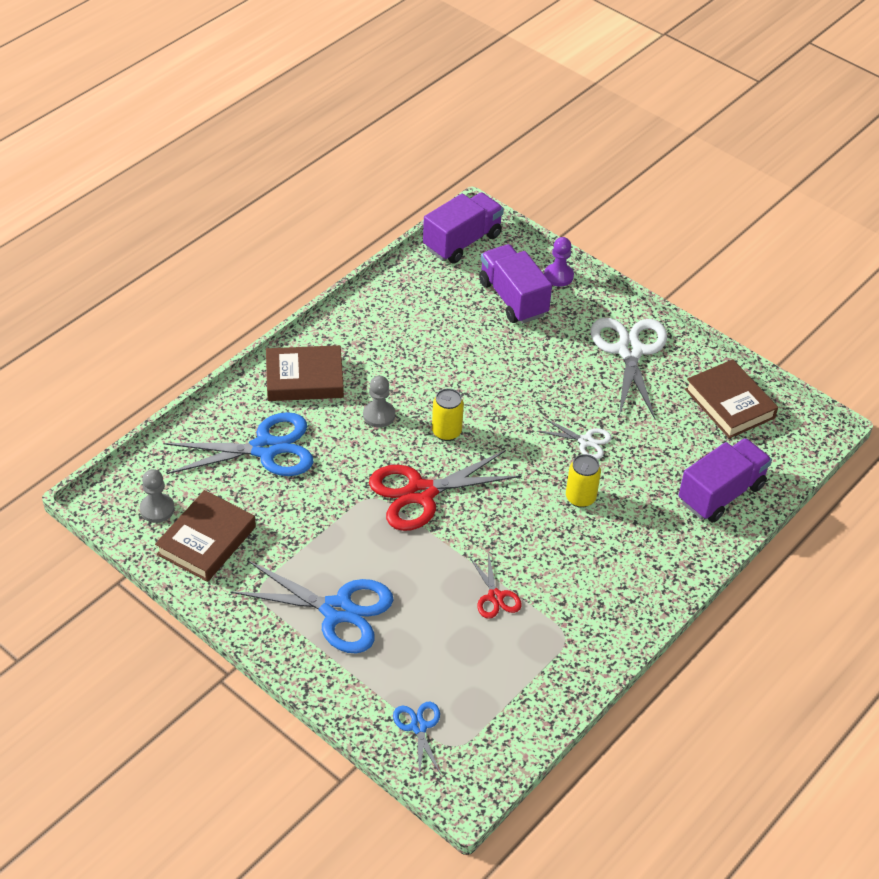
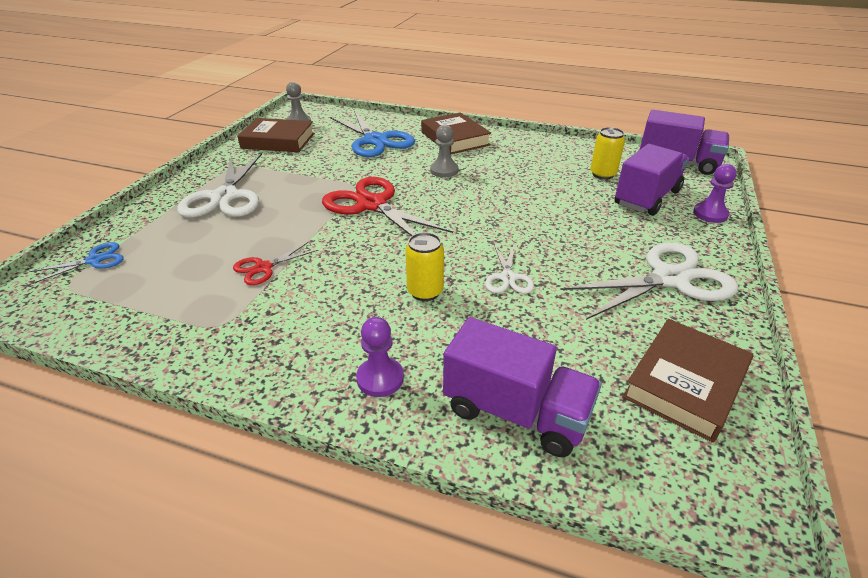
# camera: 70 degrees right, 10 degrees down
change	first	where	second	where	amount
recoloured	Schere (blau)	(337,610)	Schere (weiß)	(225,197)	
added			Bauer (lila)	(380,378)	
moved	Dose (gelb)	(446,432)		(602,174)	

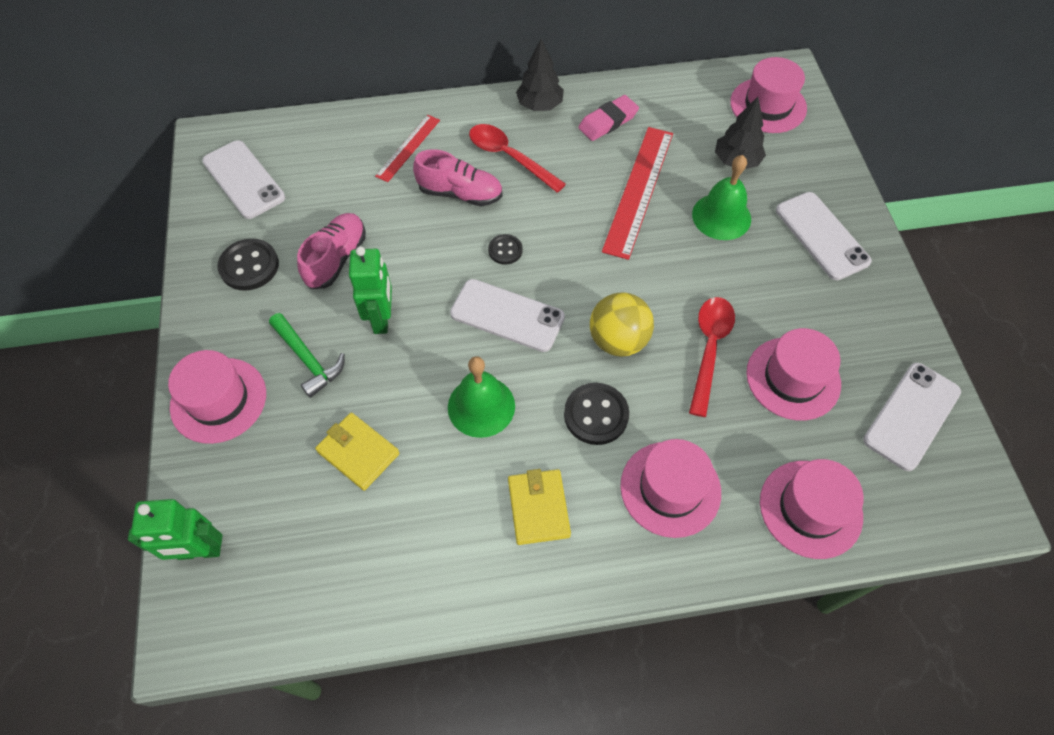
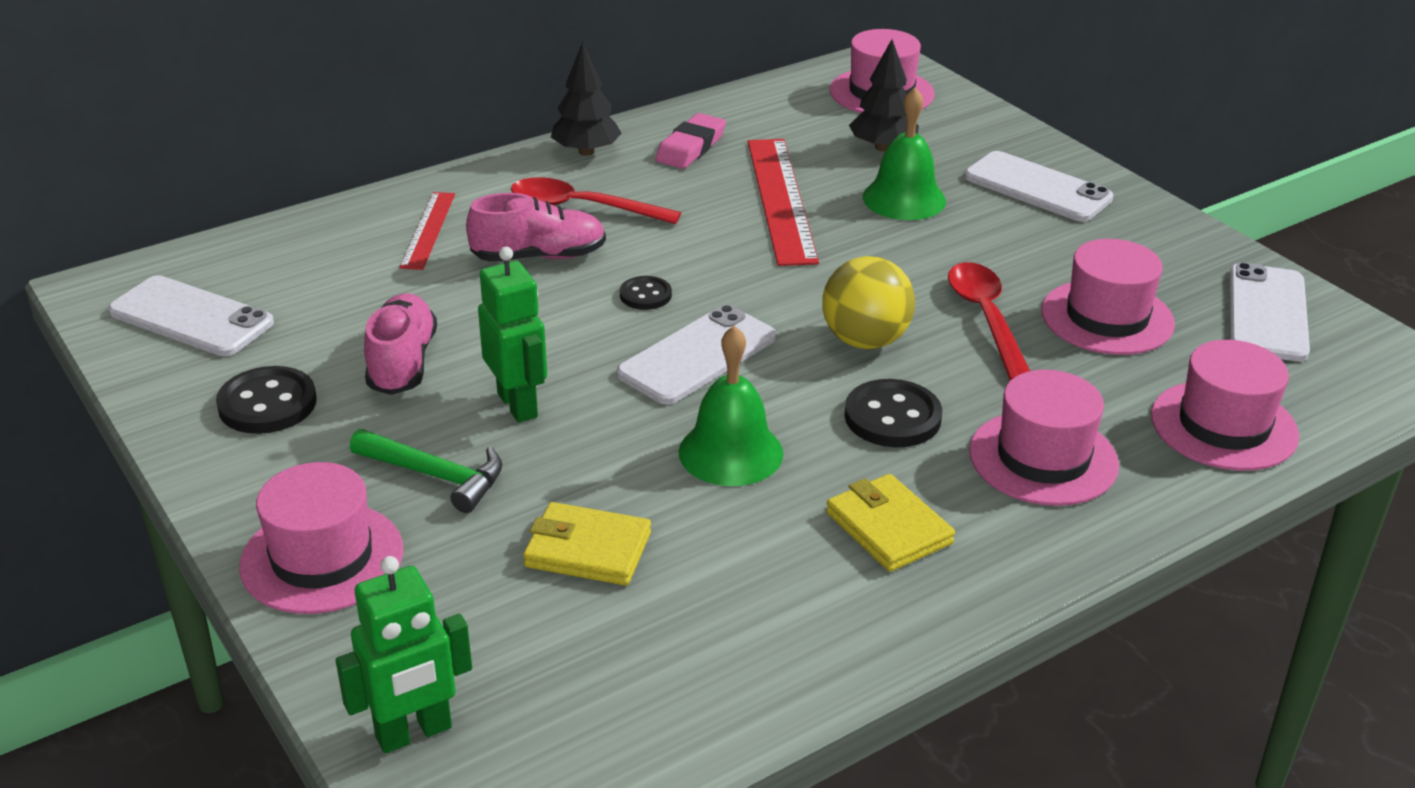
# camera: 25 degrees left, 25 degrees down
change	first	where	second	where	amount
turned	Handy (weiß)	(507,315)		(697,356)	45 degrees counterclockwise

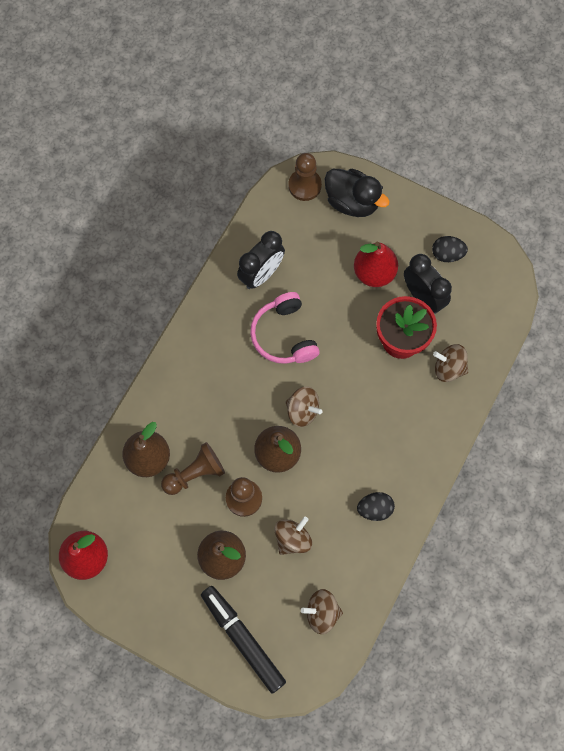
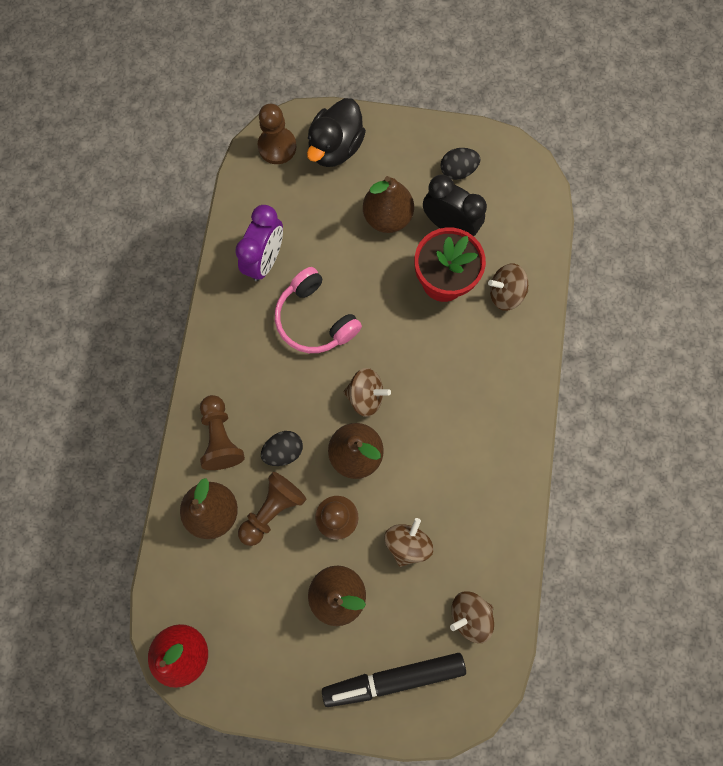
# camera: 20 degrees left, 5 degrees up
change	first	where	second	where	amount
added			Bauer (braun)	(221,437)	
recoloured	Wecker (schwarz)	(261,274)	Wecker (lila)	(265,260)	
moved	Ei (schwarz)	(374,509)		(283,451)	
turned	Ente (schwarz)	(352,202)		(335,148)	105 degrees clockwise
turned	Filzstift (schwarz)	(242,639)		(393,678)	45 degrees counterclockwise
recoloured	Birne (rot)	(374,273)	Birne (braun)	(387,217)	

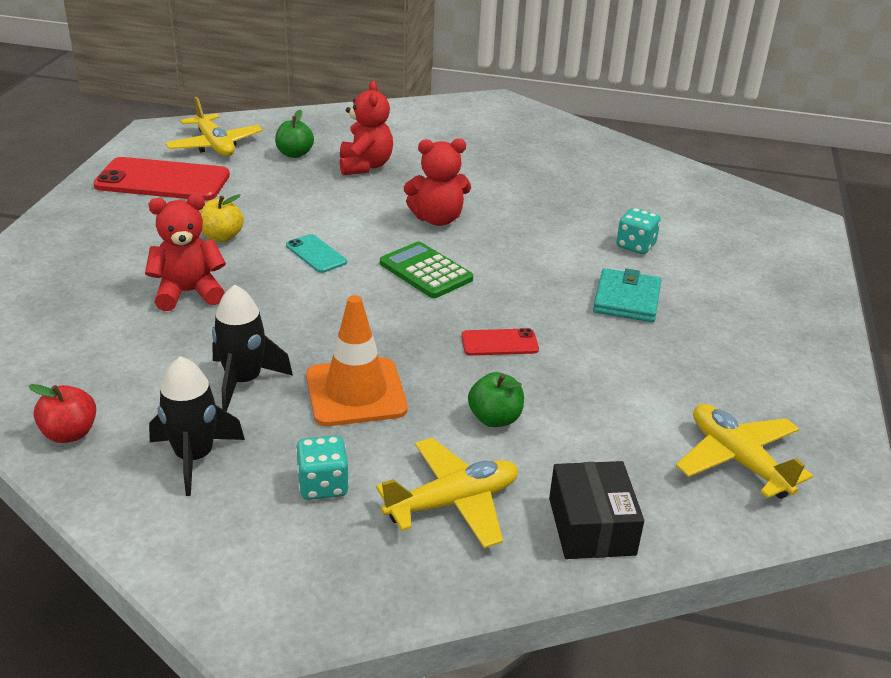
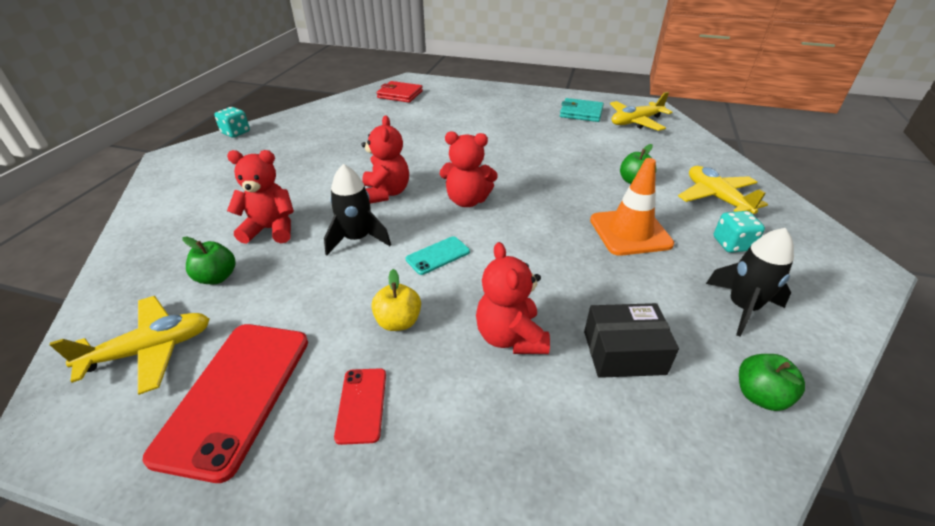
# camera: 85 degrees left, 5 degrees up
change	first	where	second	where	amount
moved	Spielwürfel (türkis)	(635,246)		(236,133)	
moved	Rakete (schwarz)	(244,381)		(357,239)	
moved	Handy (rot)	(499,343)		(362,405)	
added			Geldbörse (rot)	(400,94)	
replaced	Taschenrechner (grün)	(425,271)	Teddybär (rot)	(467,200)	
moved	Geldbörse (türkis)	(626,299)		(581,113)	
moved	Schachtel (schwarz)	(591,526)		(623,352)	
recoloured	Apfel (rot)	(70,433)	Apfel (grün)	(760,395)	

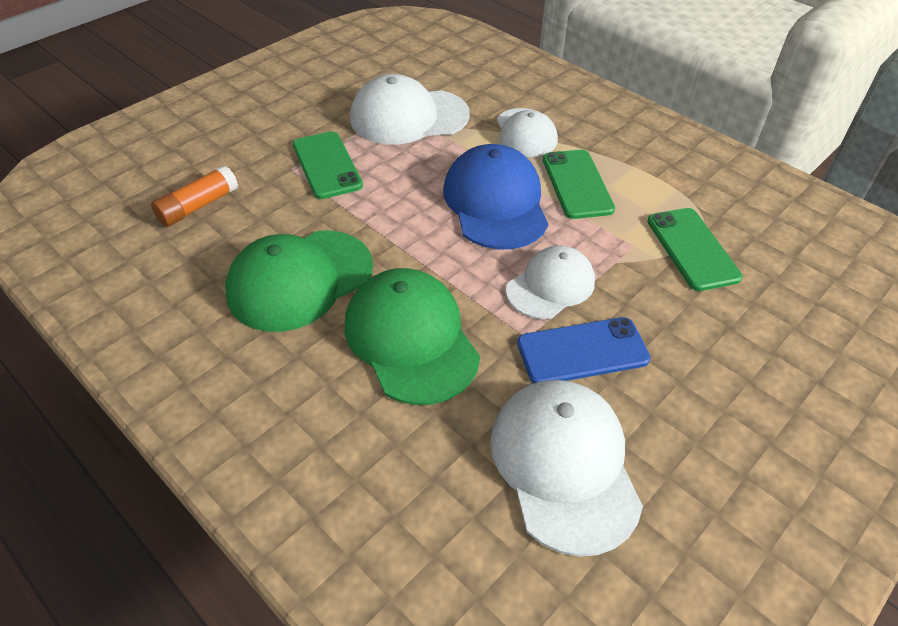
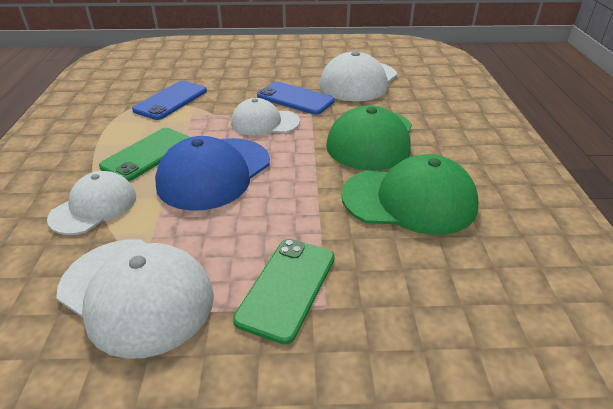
# camera: 135 degrees left, 10 degrees down
change	first	where	second	where	amount
recoloured	Handy (grün)	(692,249)	Handy (blau)	(171,100)	
removed	Klebestift (orange)	(198,206)			

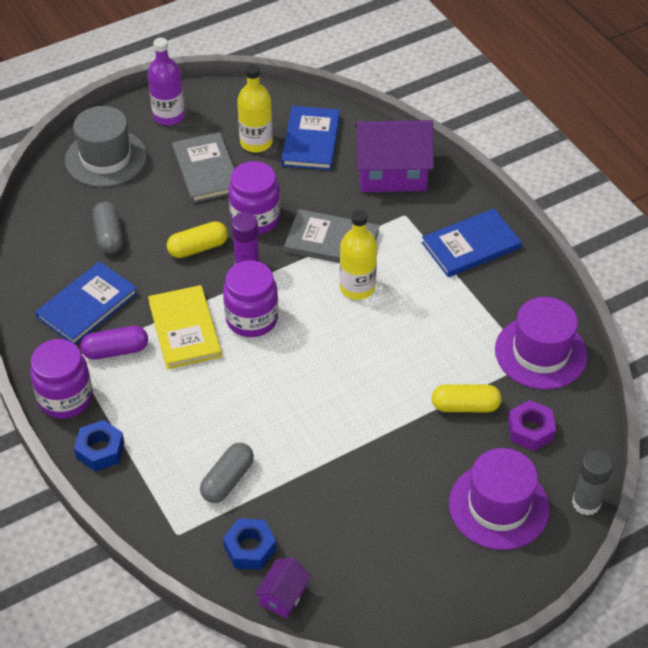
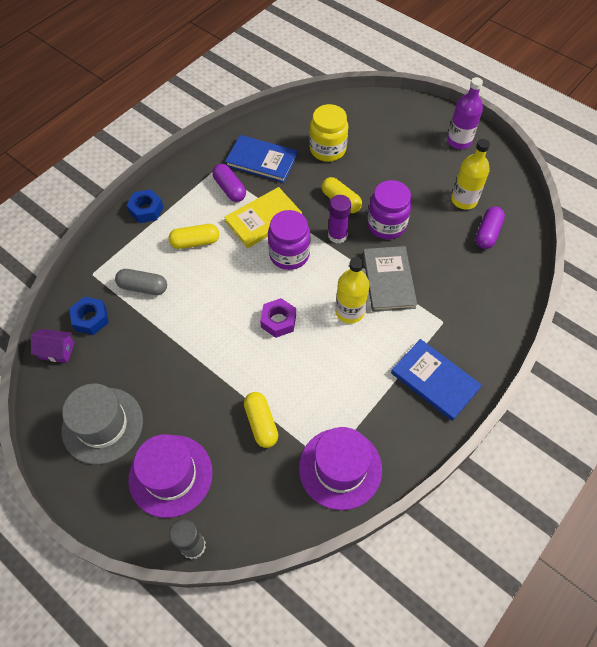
# camera: 70 degrees right, 10 degrees up
change	first	where	second	where	amount
moved	Hut (grau)	(106,158)		(102,425)	
added			Kapsel (gelb)	(195,242)	
moved	Sechskantmutter (lila)	(530,430)		(278,321)	
replaced	Kapsel (grau)	(109,235)	Einmachglas (gelb)	(327,149)	
replaced	Buch (blau)	(311,140)	Kapsel (lila)	(487,233)	
removed	Einmachglas (lila)	(65,398)			
removed	Buch (grau)	(206,170)			
removed	Haus (lila)	(392,173)			

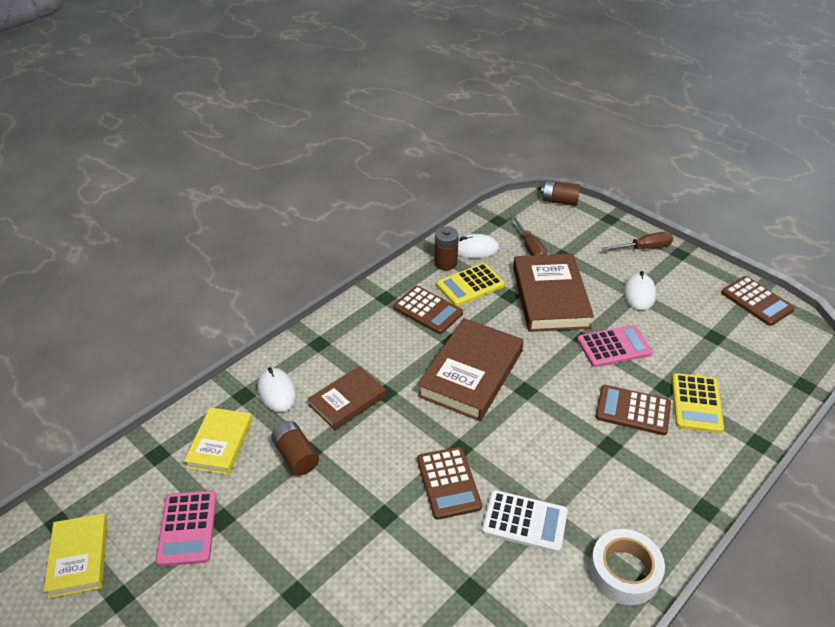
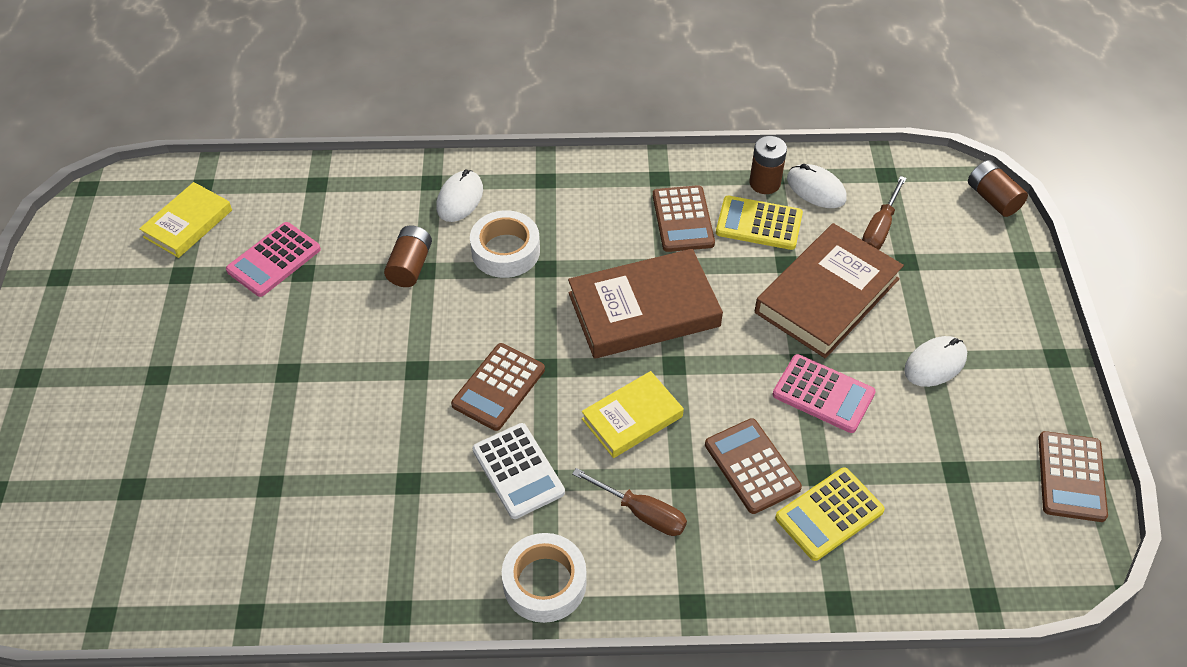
# camera: 45 degrees right, 10 degrees up
change	first	where	second	where	amount
replaced	Buch (braun)	(347,401)	Klebeband (weiß)	(505,251)	
moved	Schraubenzieher (braun)	(644,248)		(642,513)	
moved	Buch (gelb)	(220,444)		(632,418)	

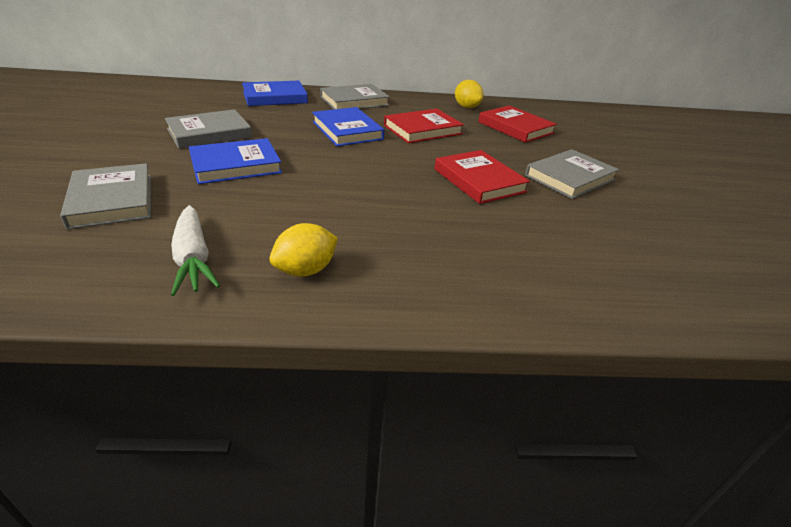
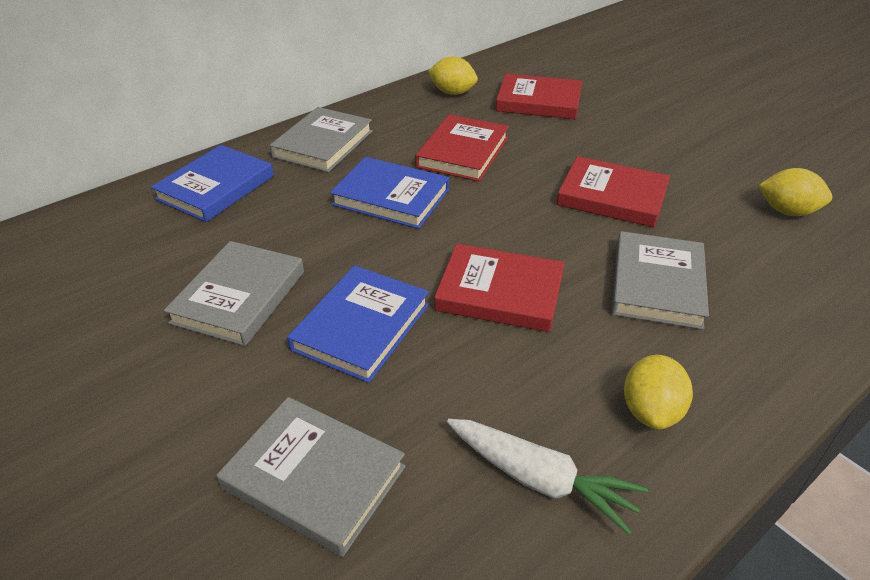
# camera: 35 degrees left, 5 degrees up
change	first	where	second	where	amount
added			Buch (rot)	(499,293)	
moved	Buch (grau)	(569,177)		(657,284)	
added			Zitrone (gelb)	(787,211)	

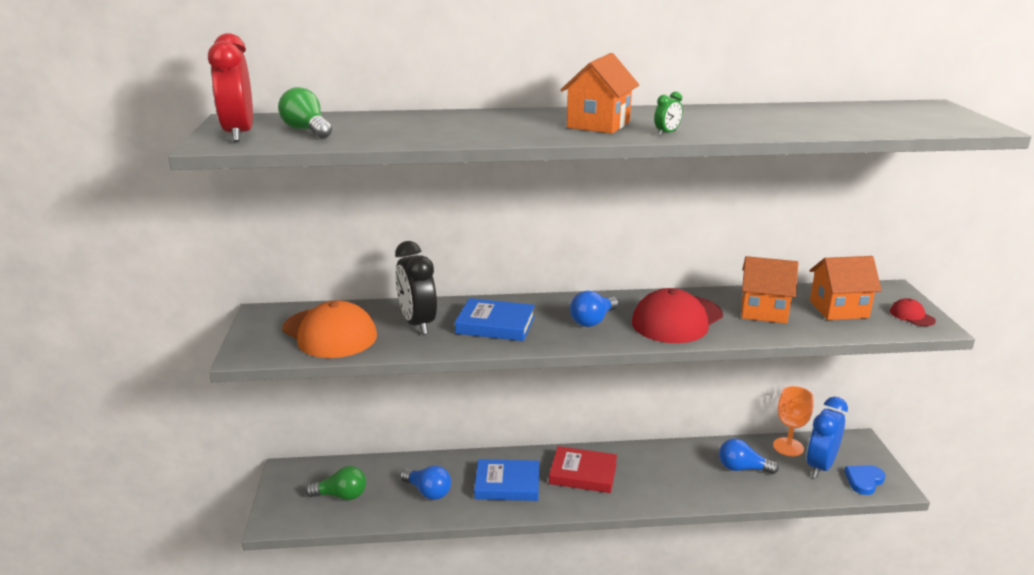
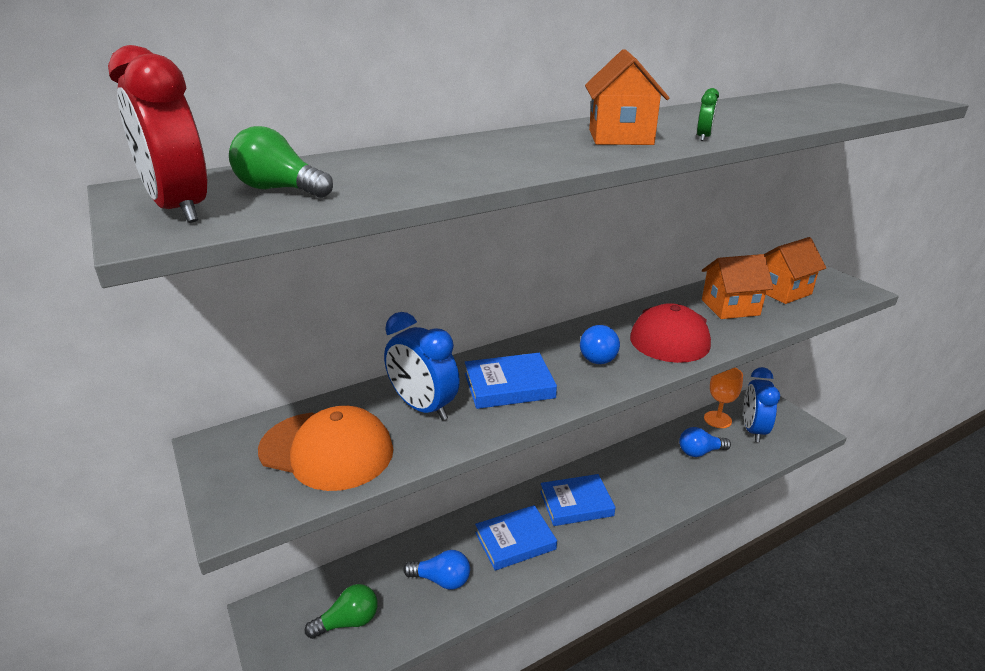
# camera: 25 degrees left, 5 degrees up
change	first	where	second	where	amount
recoloured	Wecker (schwarz)	(417,324)	Wecker (blau)	(423,407)	
recoloured	Buch (rot)	(583,474)	Buch (blau)	(576,503)	
removed	Herz (blau)	(864,481)			
removed	Kappe (rot)	(912,316)			

